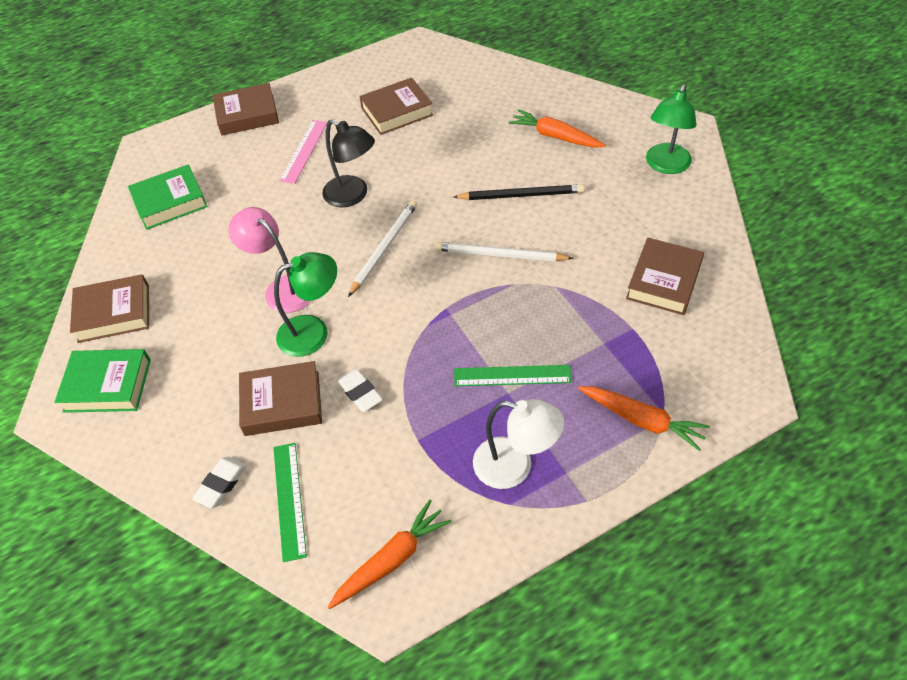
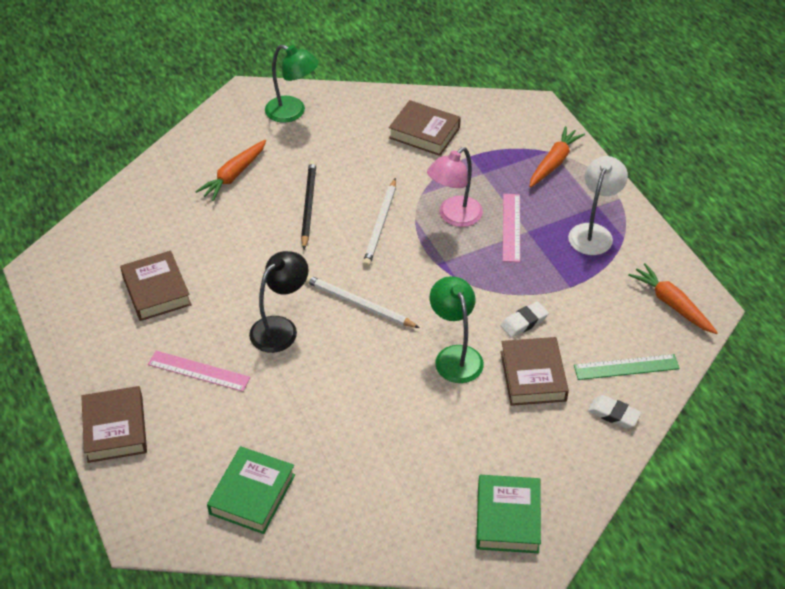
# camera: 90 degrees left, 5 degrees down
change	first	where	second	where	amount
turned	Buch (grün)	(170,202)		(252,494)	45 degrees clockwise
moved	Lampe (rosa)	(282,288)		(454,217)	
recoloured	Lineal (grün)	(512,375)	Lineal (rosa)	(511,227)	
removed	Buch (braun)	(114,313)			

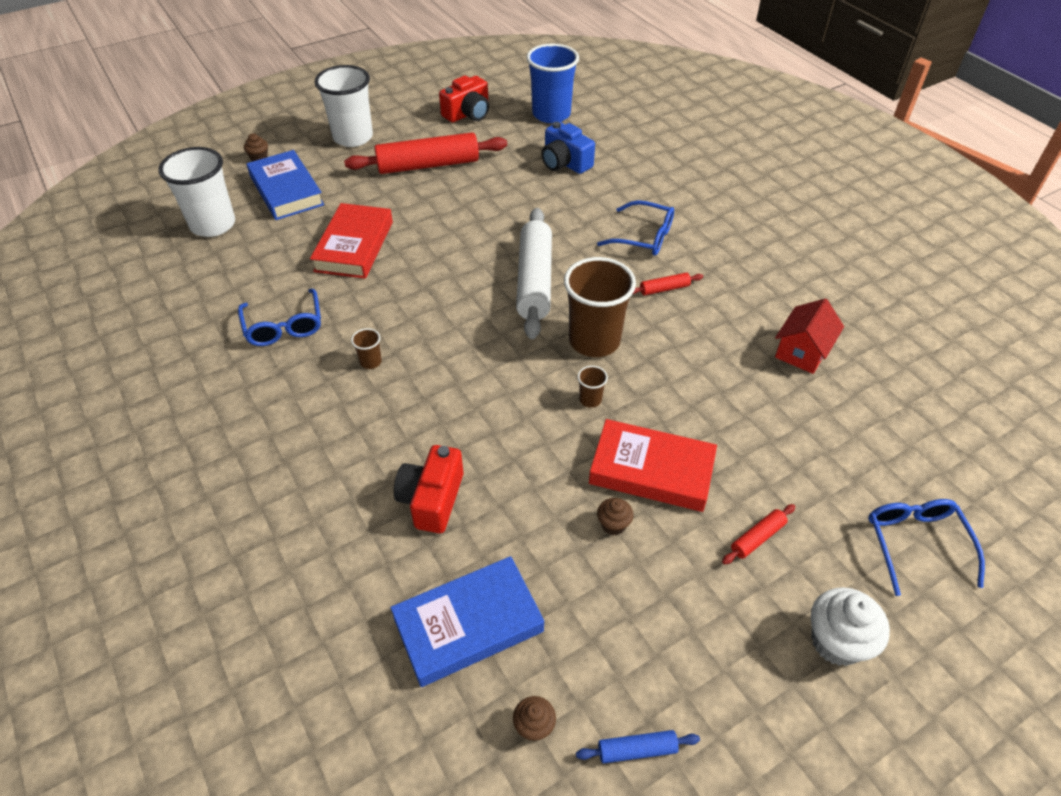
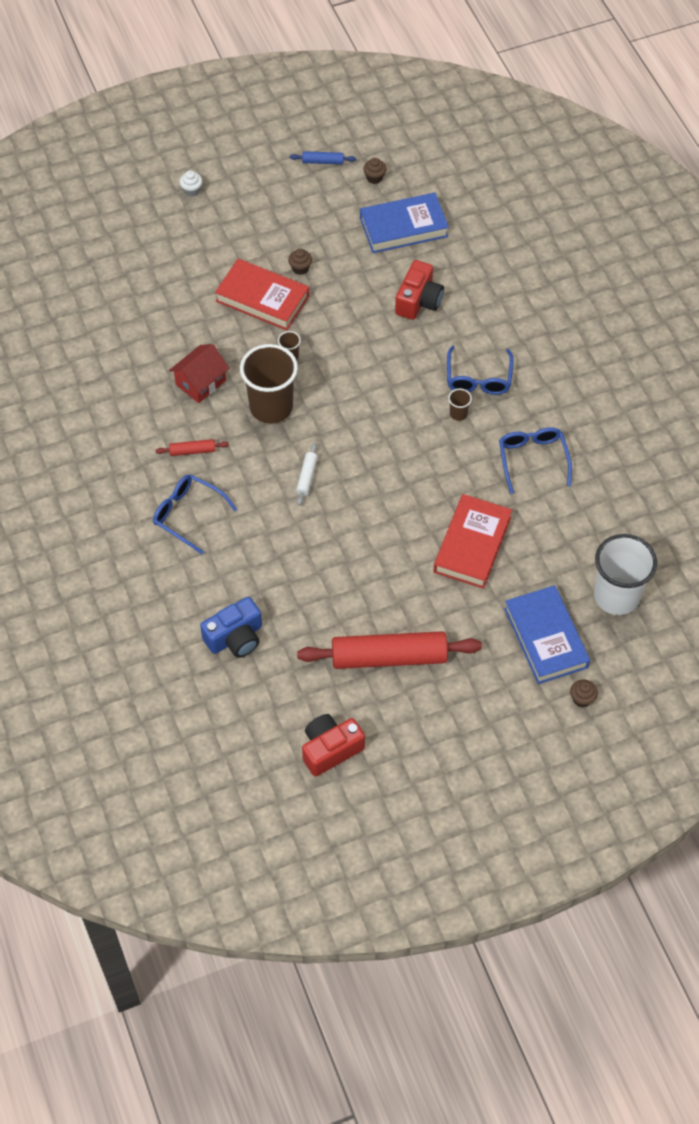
# camera: 170 degrees left, 10 degrees up
change	first	where	second	where	amount
moved	Haus (rot)	(802,351)		(200,383)	
resized	Muffin (weiß)	(836,641)		(192,190)	x0.54
turned	Kamera (blau)	(565,163)		(235,637)	90 degrees clockwise
resized	Nudelholz (weiß)	(534,281)		(307,477)	x0.43
moved	Brille (blau)	(915,543)		(478,379)	
removed	Becher (weiß)	(353,137)			
removed	Becher (blau)	(551,114)			
removed	Nudelholz (rot)	(757,538)			

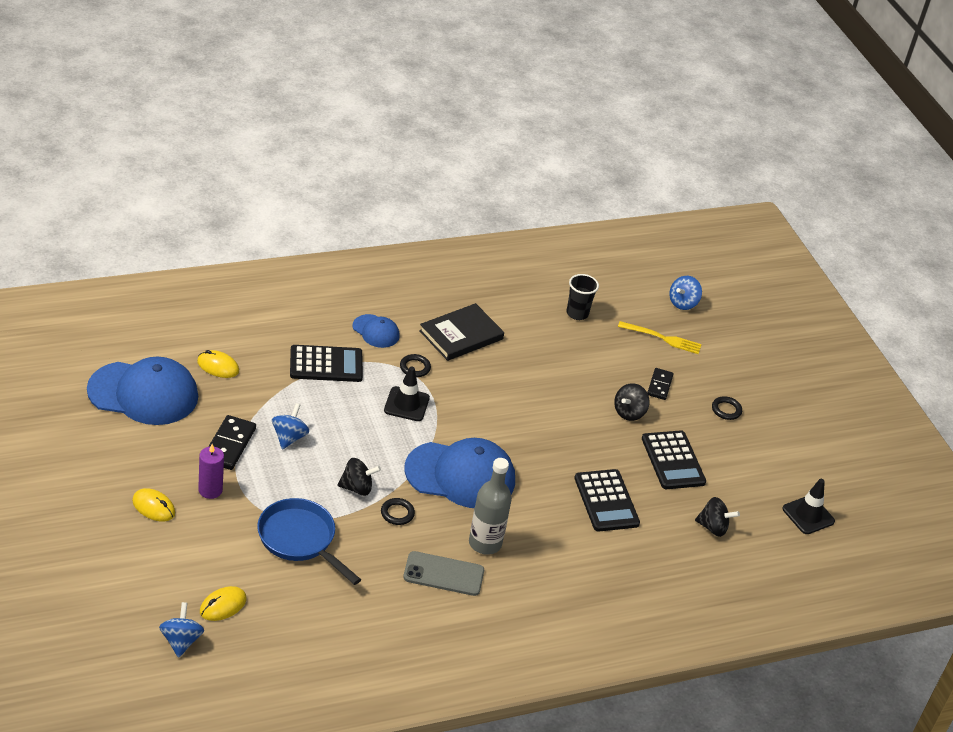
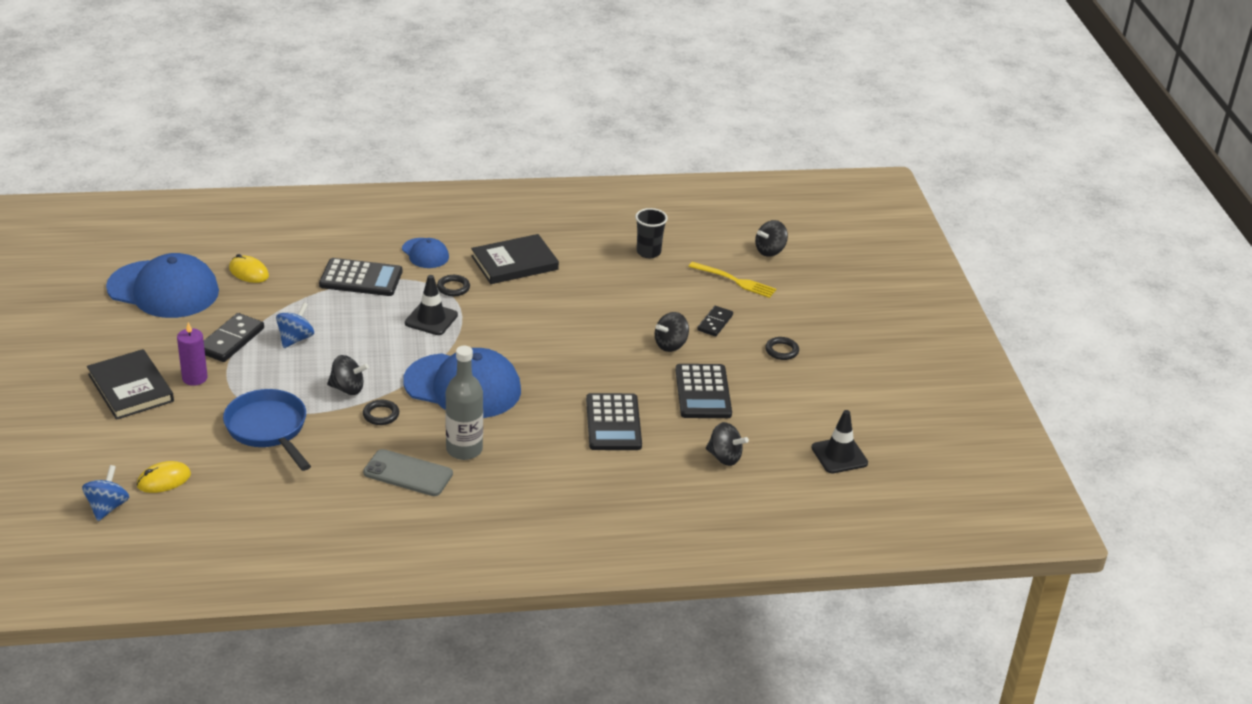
# camera: 15 degrees right, 5 degrees down
change	first	where	second	where	amount
replaced	Computermaus (gelb)	(153,507)	Buch (schwarz)	(131,388)	
recoloured	Kreisel (blau)	(683,303)	Kreisel (schwarz)	(770,251)	

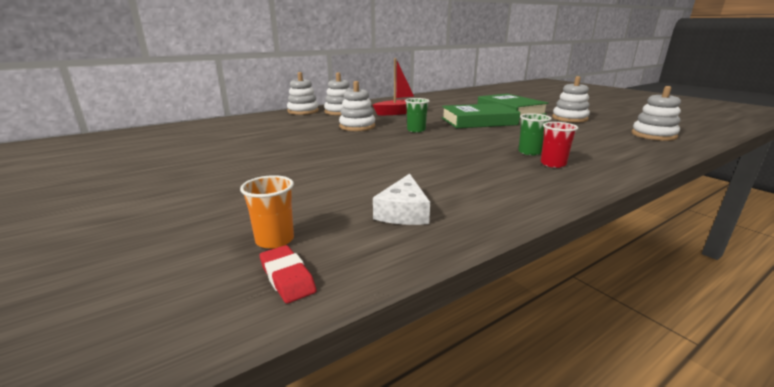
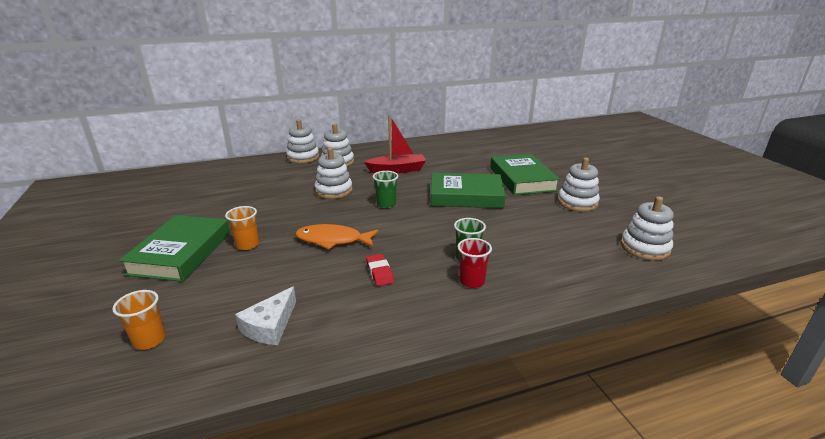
# camera: 15 degrees right, 5 degrees up
change	first	where	second	where	amount
added			Buch (grün)	(181,253)	
added			Becher (orange)	(247,244)	
added			Fisch (orange)	(333,240)	
moved	Radiergummi (rot)	(287,278)		(379,272)	

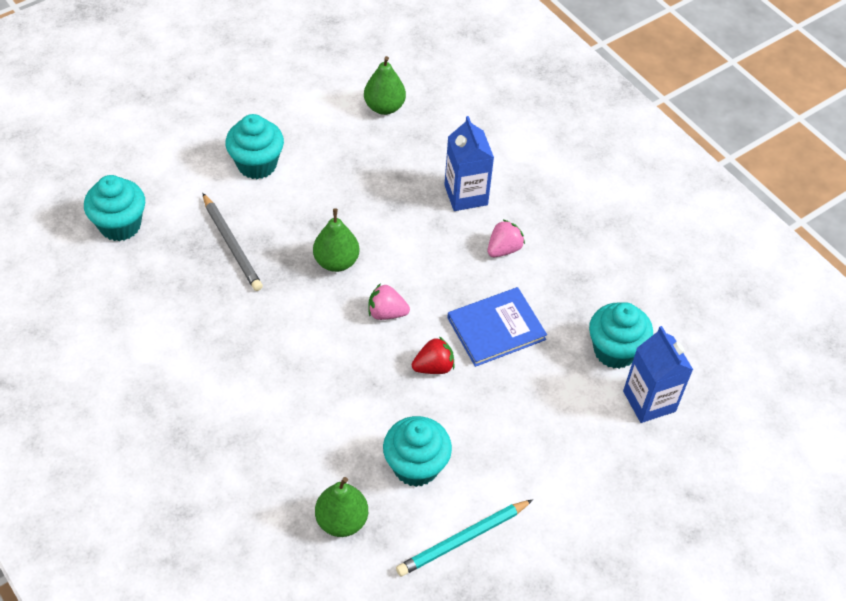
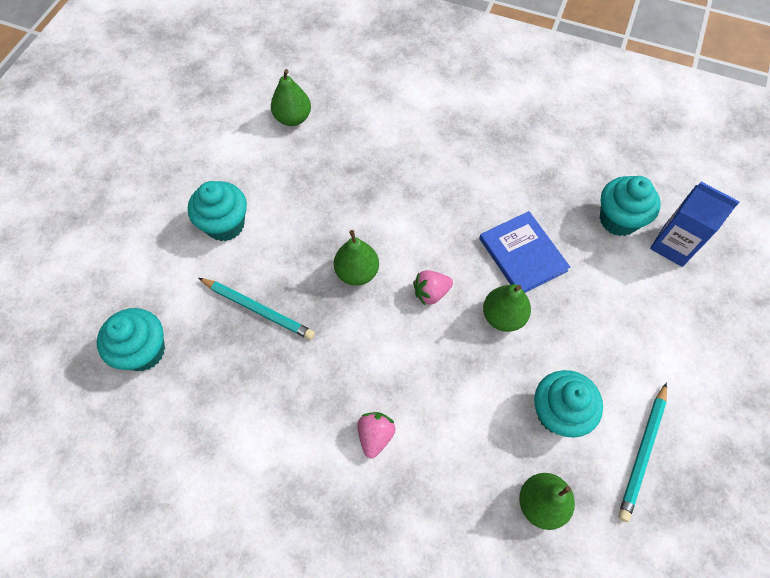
# camera: 30 degrees left, 10 degrees up
change	first	where	second	where	amount
recoloured	Bleistift (grau)	(232,245)	Bleistift (türkis)	(258,309)	
moved	Erdbeere (rosa)	(504,249)		(375,436)	
turned	Buch (blau)	(496,329)		(522,254)	60 degrees counterclockwise
replaced	Erdbeere (rot)	(434,367)	Birne (grün)	(503,316)	
removed	Getränkekarton (blau)	(466,195)			

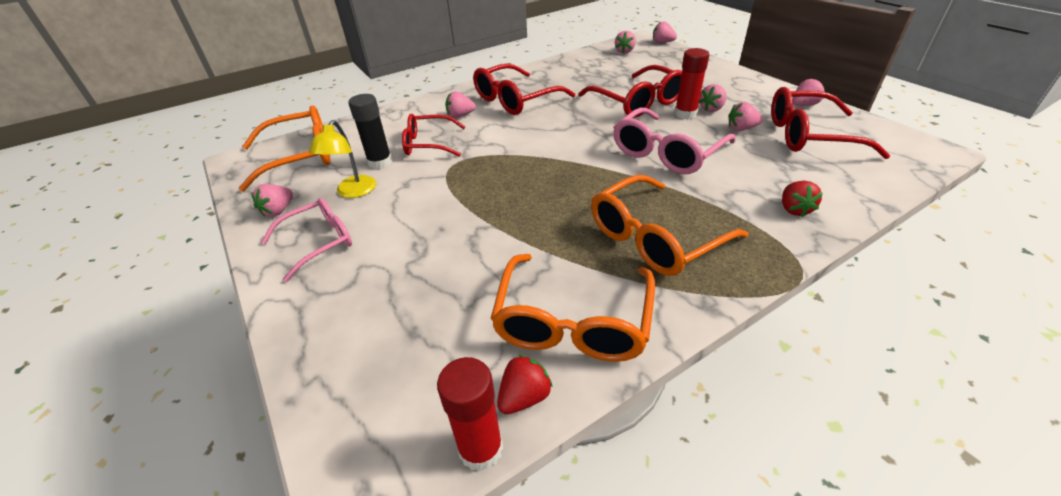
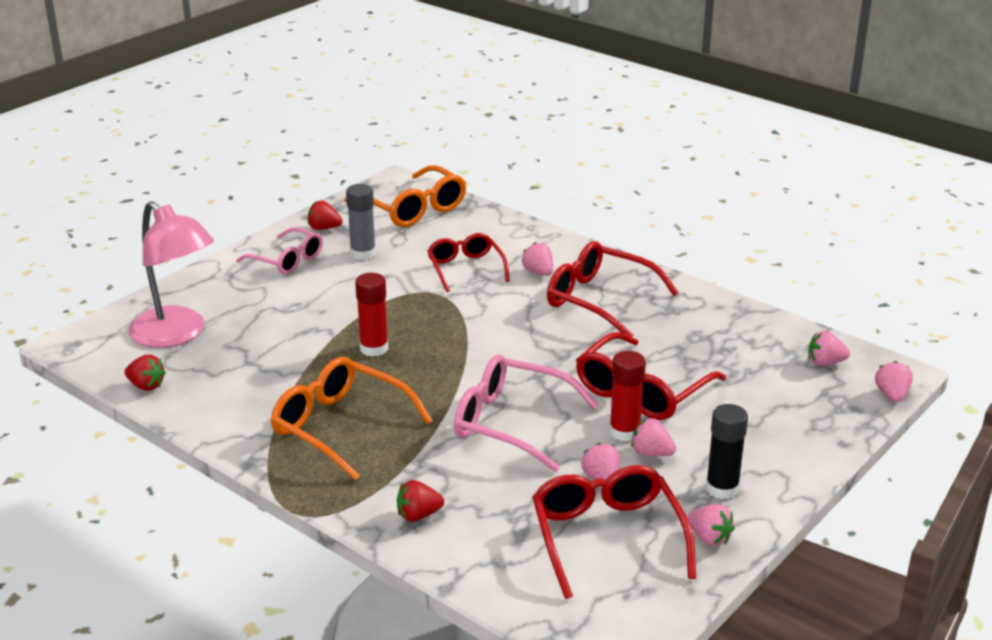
# camera: 70 degrees right, 10 degrees down
change	first	where	second	where	amount
added			Lampe (rosa)	(177,335)	
recoloured	Erdbeere (rosa)	(278,210)	Erdbeere (rot)	(324,228)	
replaced	Lampe (gelb)	(353,192)	Klebestift (grau)	(363,253)	
moved	Klebestift (rot)	(481,449)		(374,348)	
moved	Klebestift (schwarz)	(380,162)		(722,488)	
removed	Brille (orange)	(573,321)			

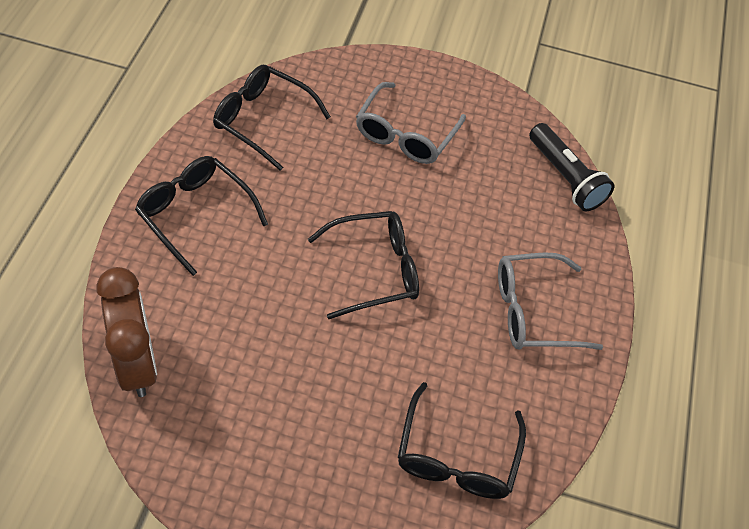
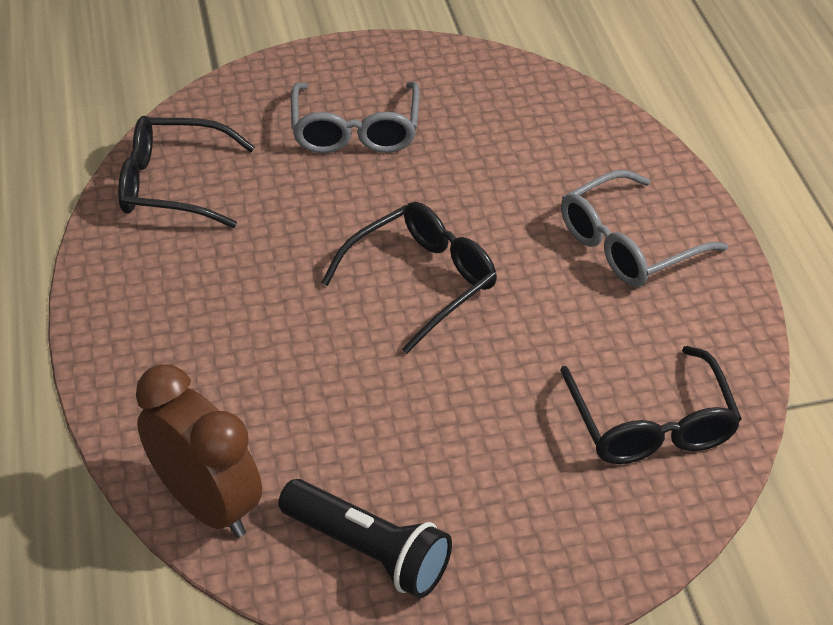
# camera: 20 degrees left, 10 degrees down
change	first	where	second	where	amount
moved	Taschenlampe (schwarz)	(565,177)		(368,551)	
removed	Brille (schwarz)	(195,215)			

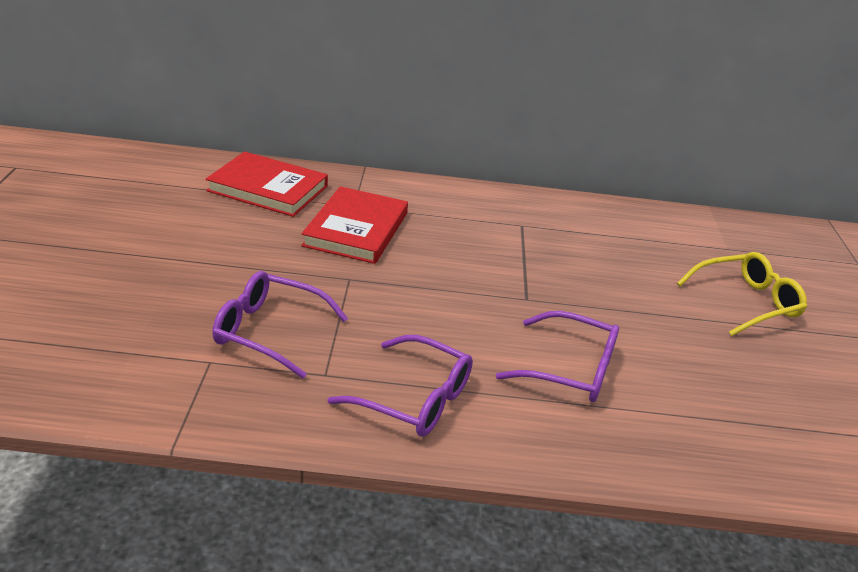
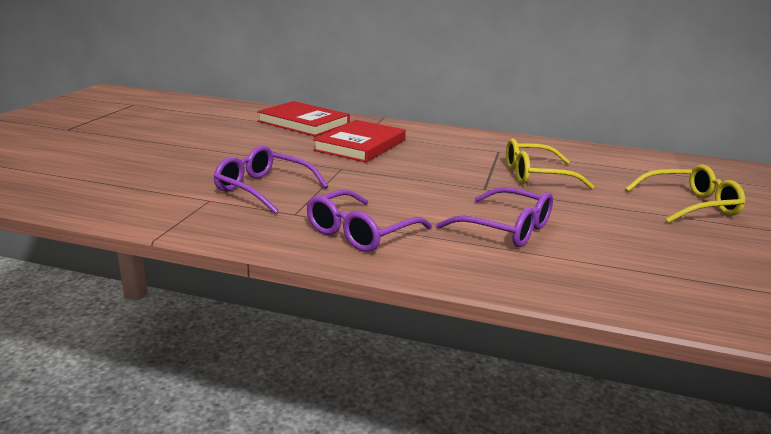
# camera: 15 degrees right, 10 degrees down
change	first	where	second	where	amount
turned	Brille (lila)	(414,399)		(360,232)	90 degrees clockwise
added			Brille (gelb)	(536,175)	

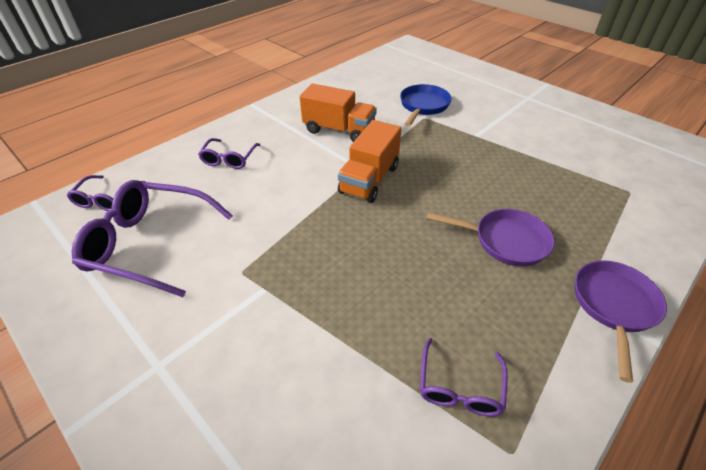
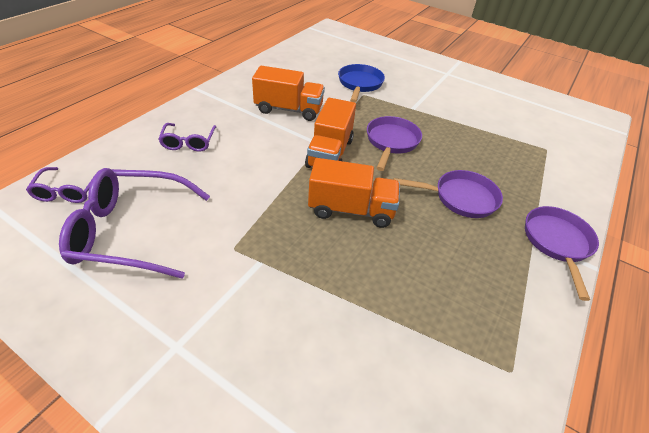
# camera: 15 degrees left, 0 degrees up
change	first	where	second	where	amount
added			Lastwagen (orange)	(351,210)	
added			Pfanne (lila)	(391,142)	
removed	Brille (lila)	(459,387)			

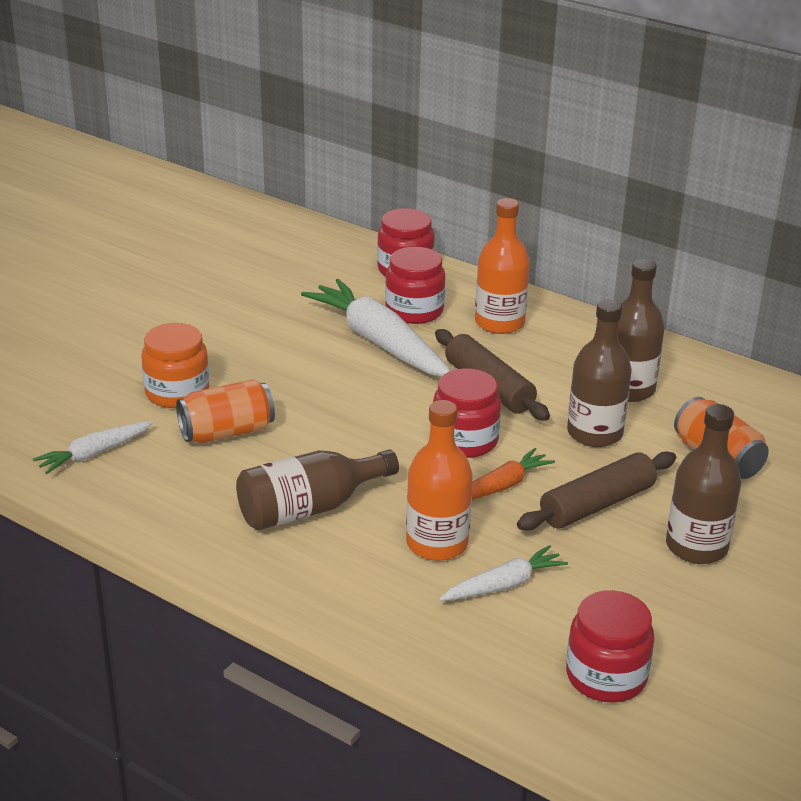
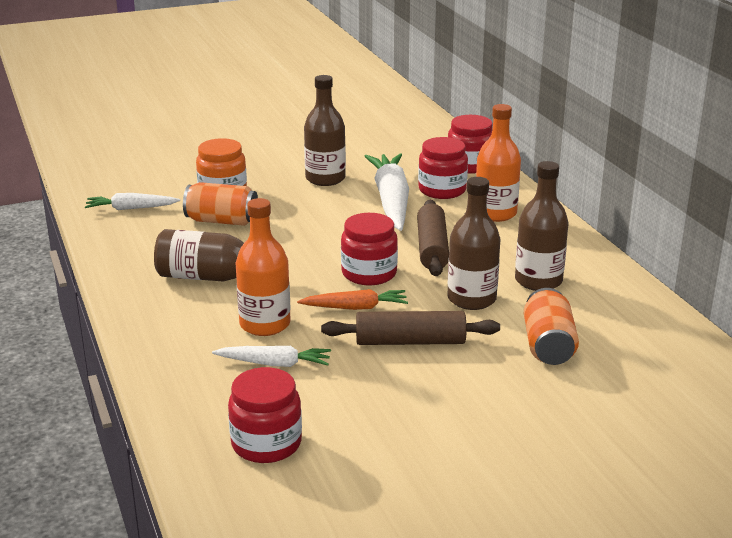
# camera: 35 degrees right, 5 degrees down
change	first	where	second	where	amount
moved	Flasche (braun)	(696,547)		(325,179)	

